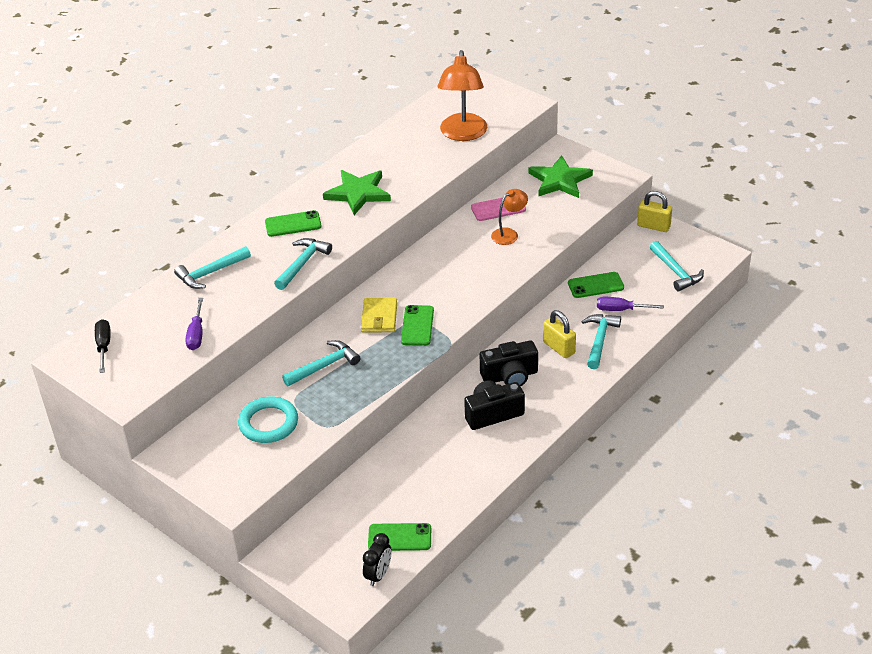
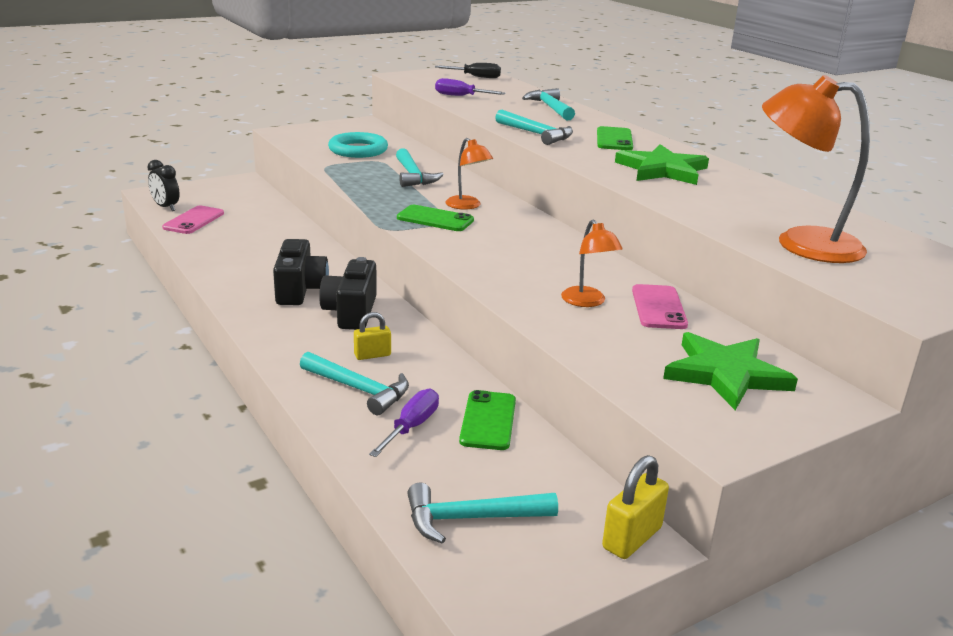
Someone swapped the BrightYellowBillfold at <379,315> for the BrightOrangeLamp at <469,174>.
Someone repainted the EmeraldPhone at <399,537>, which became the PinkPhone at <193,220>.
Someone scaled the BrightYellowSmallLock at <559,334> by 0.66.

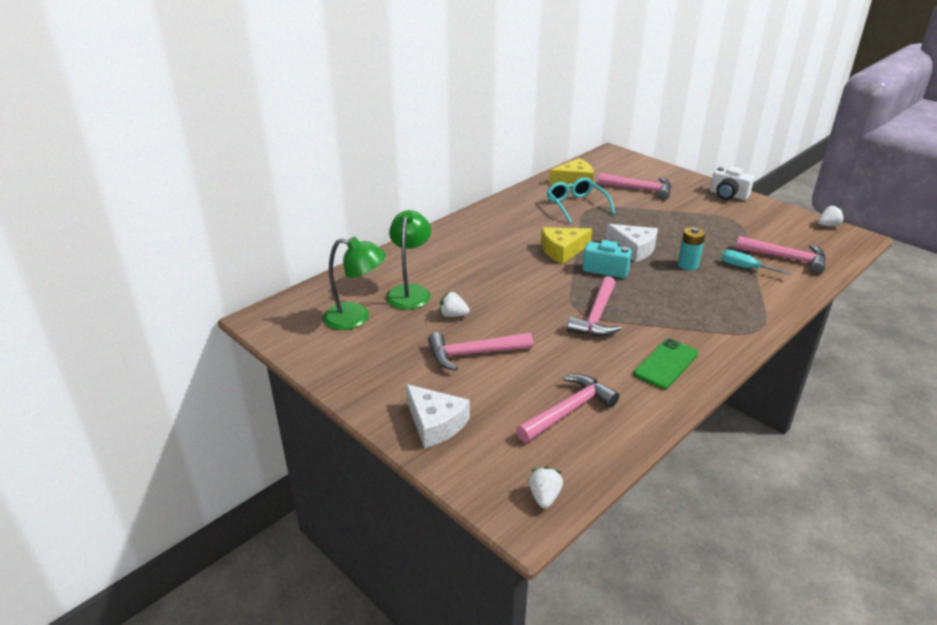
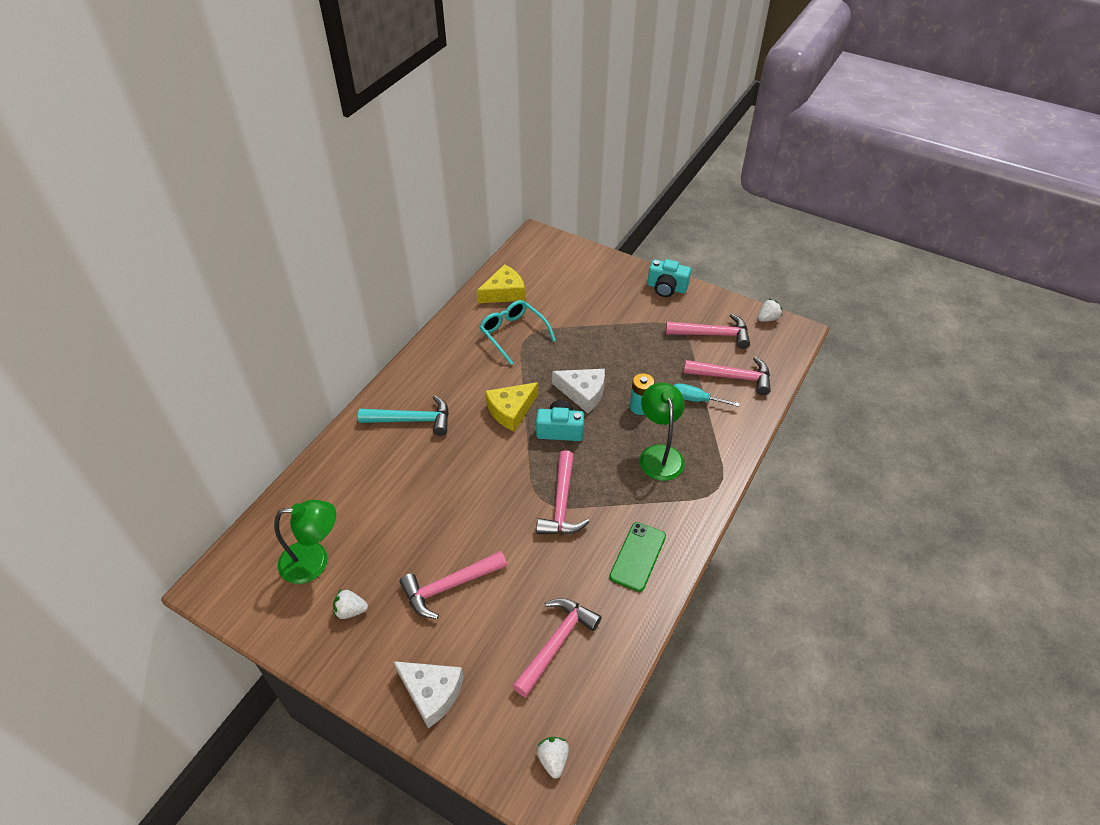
Someone put down the AquaHammer at <403,415>.
Someone carried the EmeraldLamp from <408,260> to <662,432>.
Someone carried the PureWhiteBerry from <455,304> to <350,604>.
Someone carried the PinkHammer from <634,186> to <708,331>.
Someone repainted the PureWhiteCamera at <732,183>, which became the AquaCamera at <669,278>.

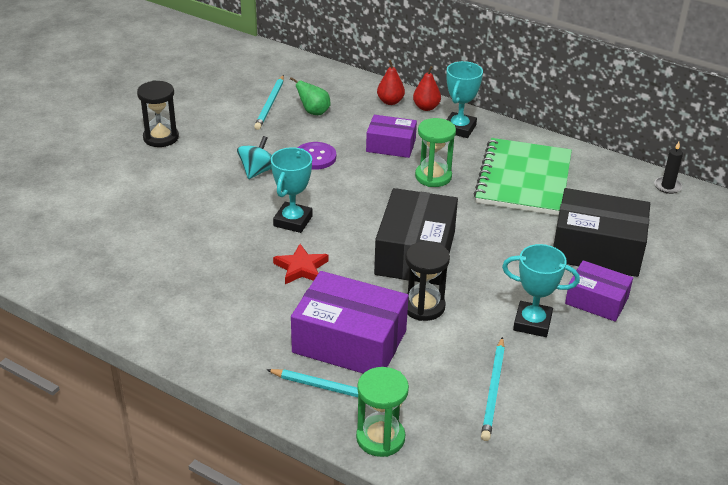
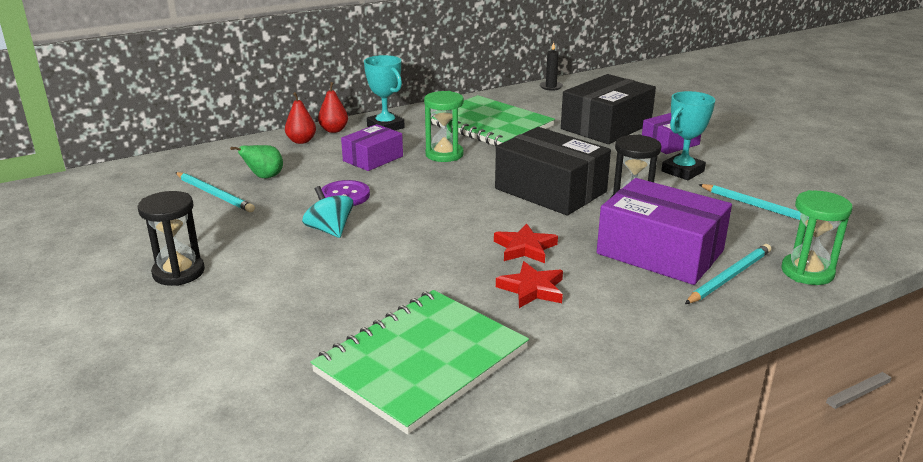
Someone took away the AquaAwardCup at <292,190>.
Someone put down the EmeraldNotepad at <419,362>.
Someone put down the CrimsonStar at <529,284>.
Someone rotated the VioletPackage at <350,322> by 75 degrees clockwise.

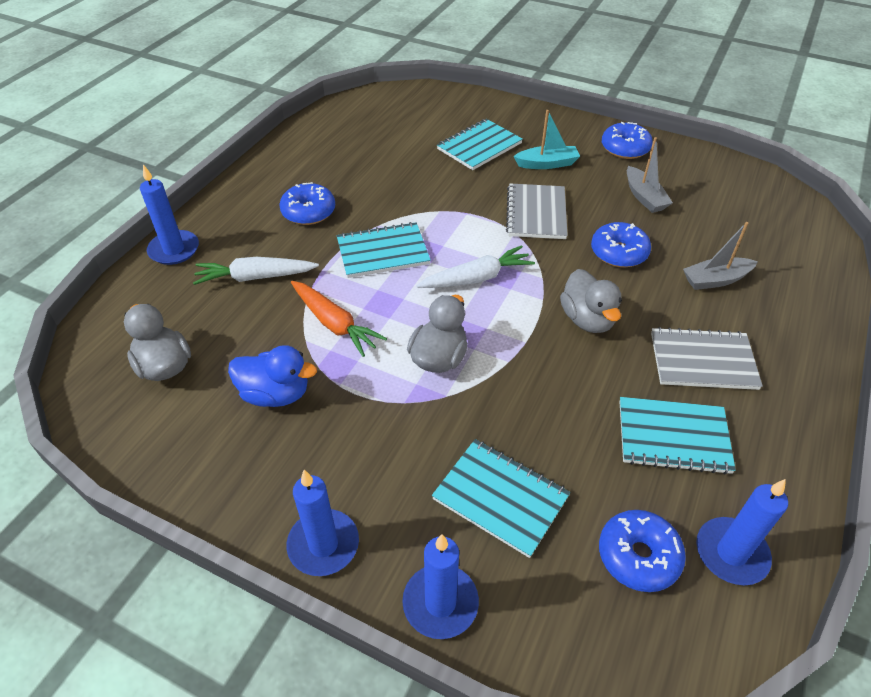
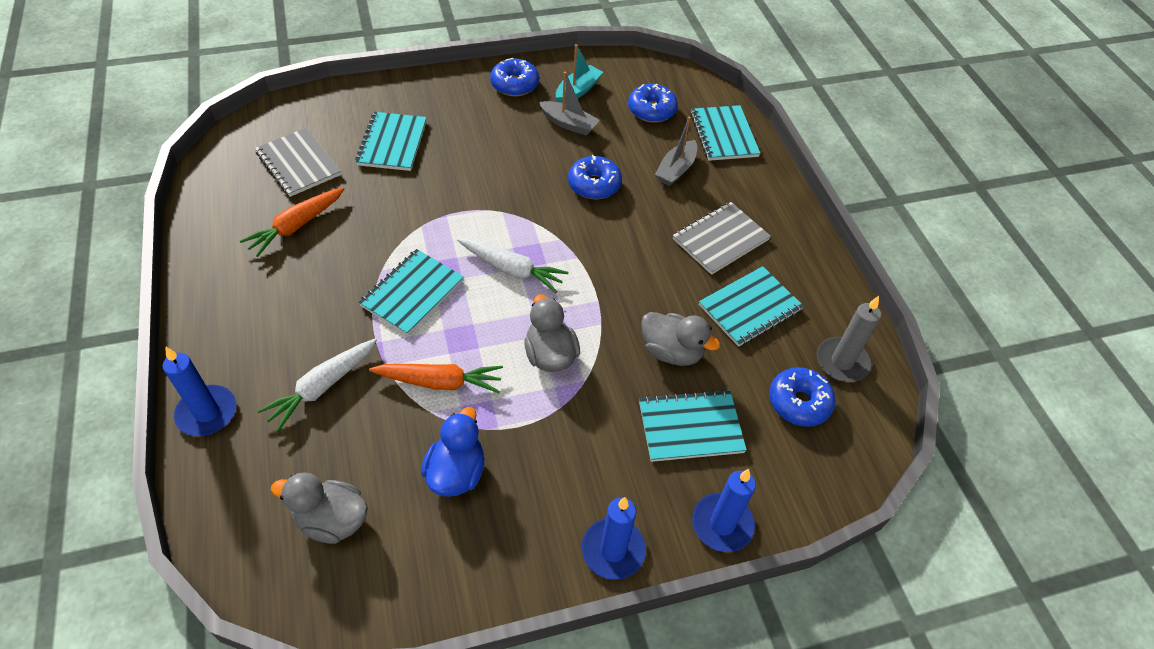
Someone put down the BrightOrangeCarrot at <292,222>.
Someone put down the AquaNotepad at <726,133>.
Someone carried the CobaltDoughnut from <307,203> to <653,103>.
Someone carried the GreyNotepad from <537,211> to <298,162>.
Someone carried the AquaSailboat from <546,139> to <579,73>.
Someone carried the GreyRubberDuck from <591,301> to <680,339>.
Someone repainted the CobaltPillarCandle at <742,532>, which became the GreyPillarCandle at <848,339>.
Someone rotated the CobaltRubberDuck at <272,376> by 45 degrees counterclockwise.
Someone rotated the PureWhiteCarrot at <475,266> by 90 degrees clockwise.

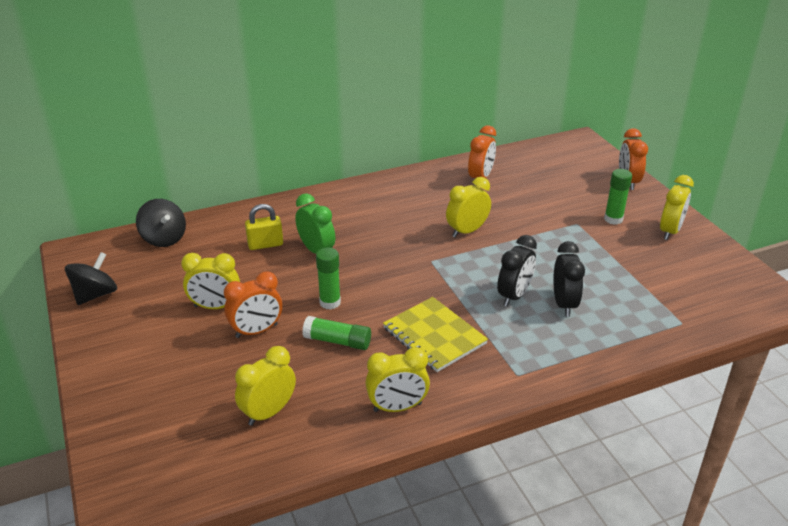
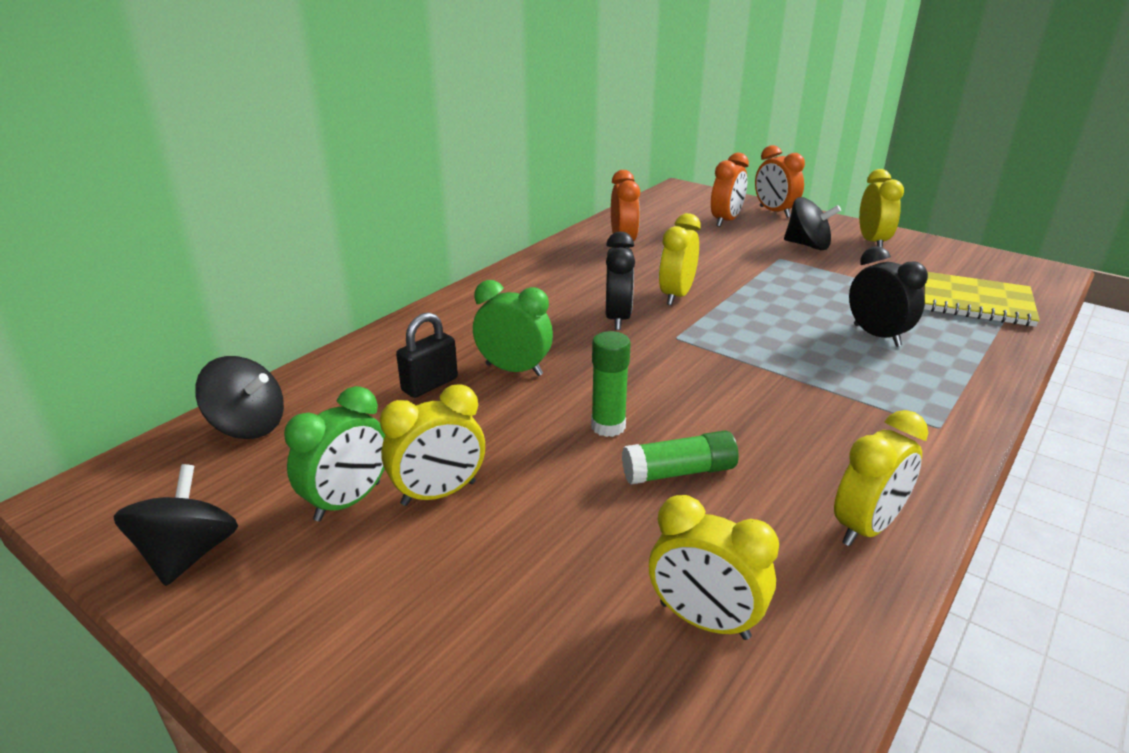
Someone put down the EmeraldAlarmClock at <334,453>.
Someone carried the BrightOrangeAlarmClock from <253,305> to <730,189>.
Someone carried the BrightYellowNotepad from <435,334> to <982,299>.
Someone carried the BlackAlarmClock from <517,270> to <620,281>.
Someone swapped the EmeraldGlue at <618,197> for the BlackToyTop at <812,223>.
Someone repainted the BrightYellowSmallLock at <264,227>, which became the BlackSmallLock at <427,355>.
Someone rotated the BrightYellowAlarmClock at <265,386> by 75 degrees counterclockwise.

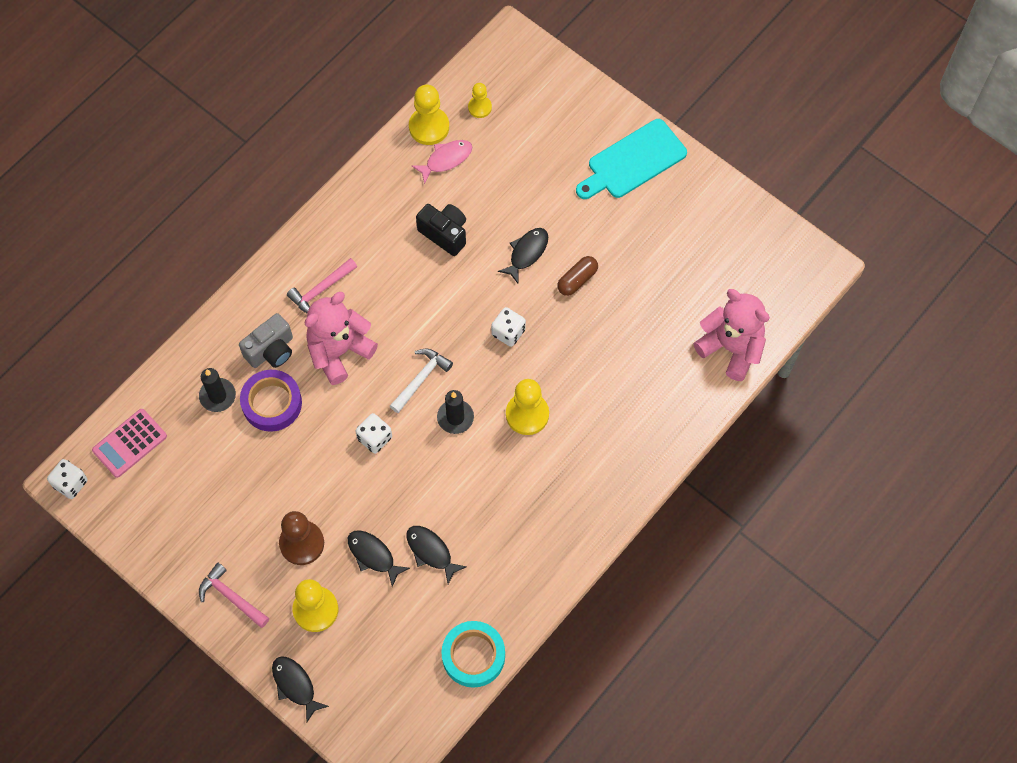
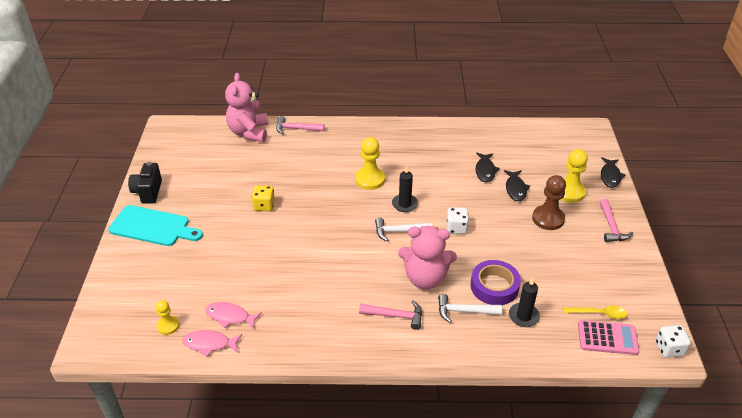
Someone took away the AquaStickyTape at <473,654>.
Someone took away the PureWhiteGameDie at <508,327>.
Someone took away the BlackFishFigure at <523,255>.
Someone put down the PinkHammer at <300,125>.
Someone put down the BrightYellowSpoon at <595,312>.
Someone carried the BlackCamera from <441,230> to <145,183>.
Someone swapped the GreyCamera at <266,340> for the PureWhiteHammer at <470,308>.
Someone swapped the BrightYellowPawn at <429,115> for the PinkFishFigure at <212,343>.
Someone swapped the RussetPillShape at <577,276> for the BrightYellowGameDie at <263,198>.

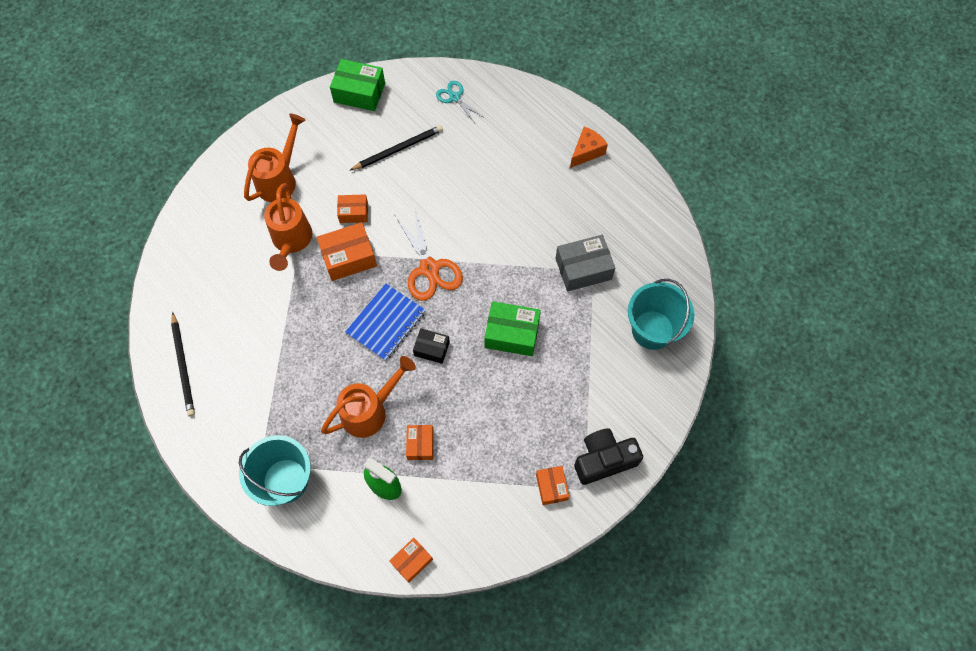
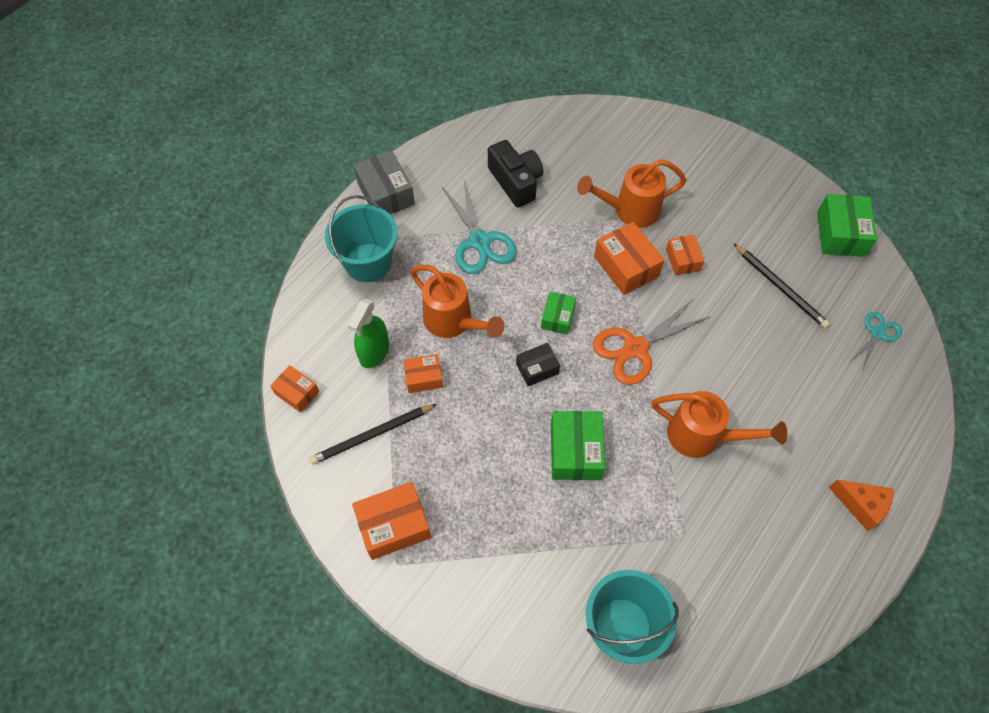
Someone put down the AquaShears at <479,227>.
Someone carried the BlackPencil from <183,364> to <373,434>.
Someone carried the BrightOrangeWateringPot from <274,157> to <719,424>.
Someone carried the GreyPackage from <585,263> to <384,182>.
Someone carried the BlackCamera from <608,457> to <515,173>.
Someone swapped the CobaltNotepad at <385,322> for the EmeraldPackage at <558,313>.
Someone rotated the BlackPackage at <431,346> by 60 degrees clockwise.
Someone scaled the BrightOrangePackage at <552,485> by 1.64.

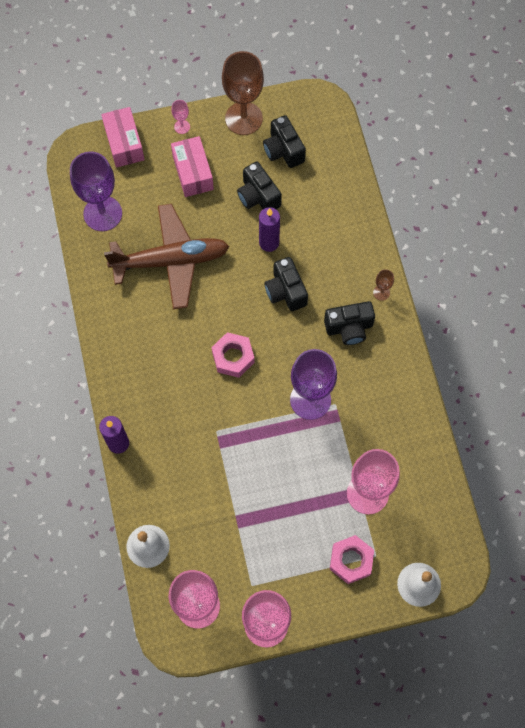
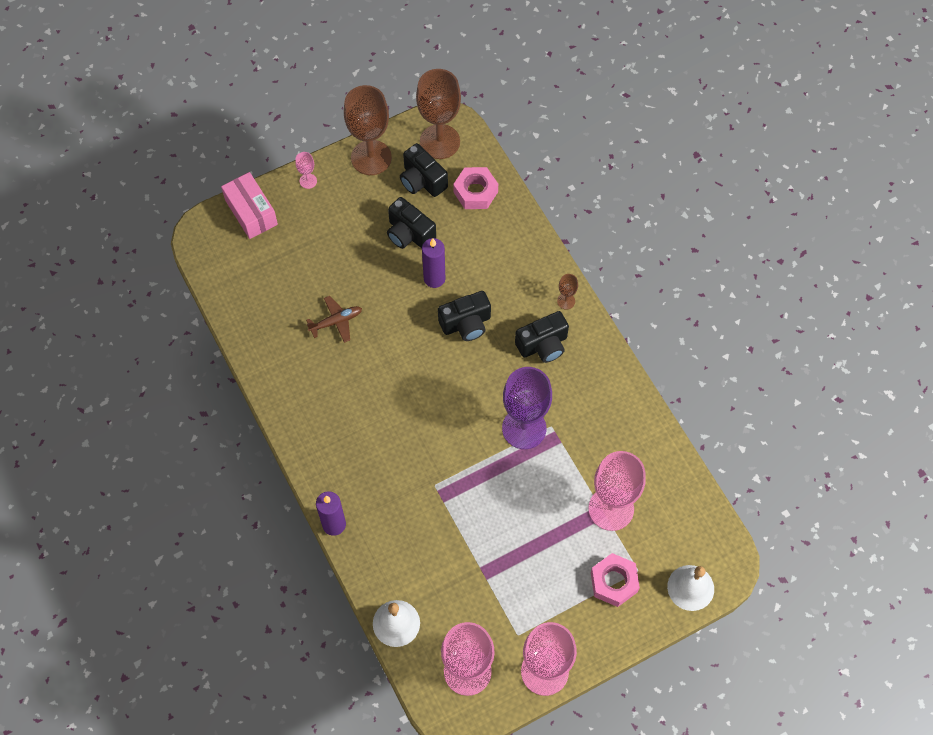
Someone took away the VioletWineGlass at <96,191>.
Someone took away the PinkPackage at <192,166>.
Someone put down the RussetWineGlass at <438,114>.
Someone carried the PinkHexagonNut from <233,355> to <475,188>.
Someone rotated the BlackCamera at <286,284> by 75 degrees counterclockwise.
Someone scaled the RussetToyPlane at <166,256> by 0.44.

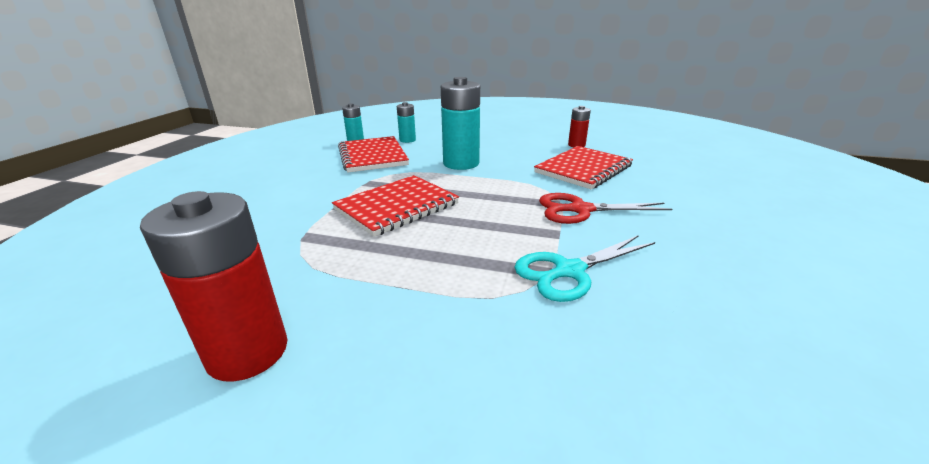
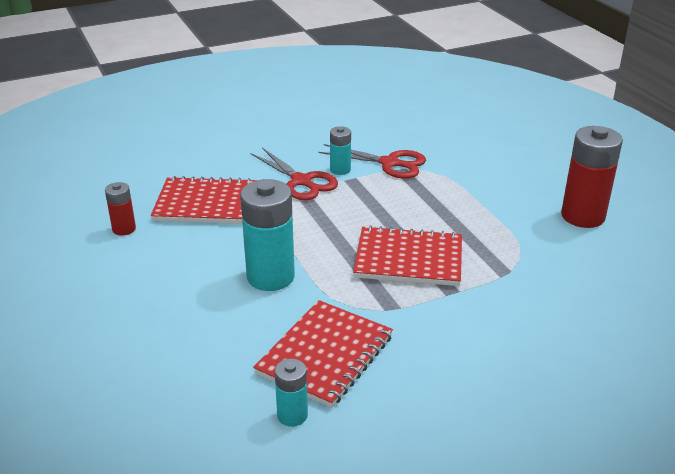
Someone carried the AquaAaBattery from <406,122> to <340,150>.
Someone repainted the AquaShears at <584,268>, which became the CrimsonShears at <372,161>.

